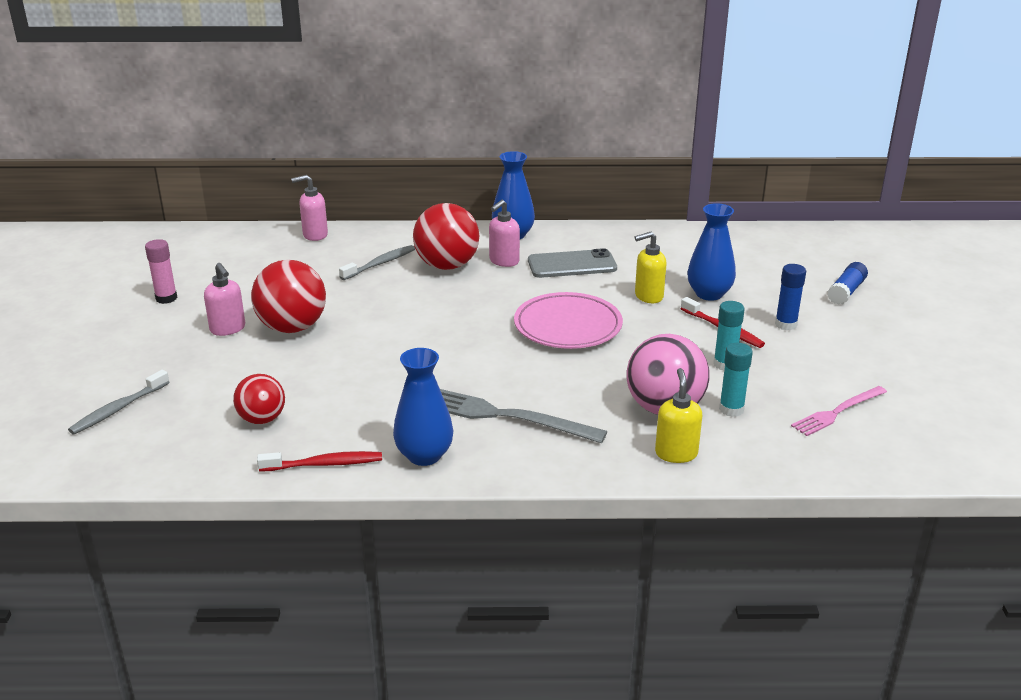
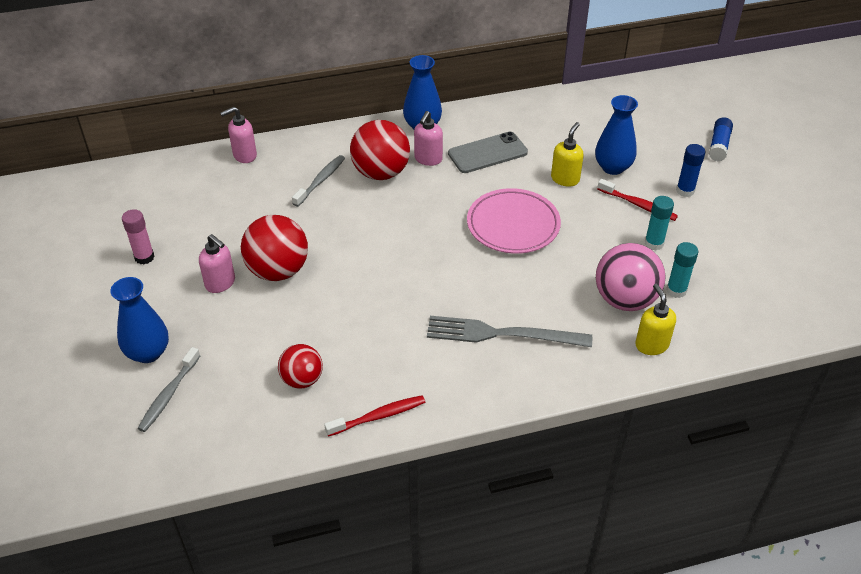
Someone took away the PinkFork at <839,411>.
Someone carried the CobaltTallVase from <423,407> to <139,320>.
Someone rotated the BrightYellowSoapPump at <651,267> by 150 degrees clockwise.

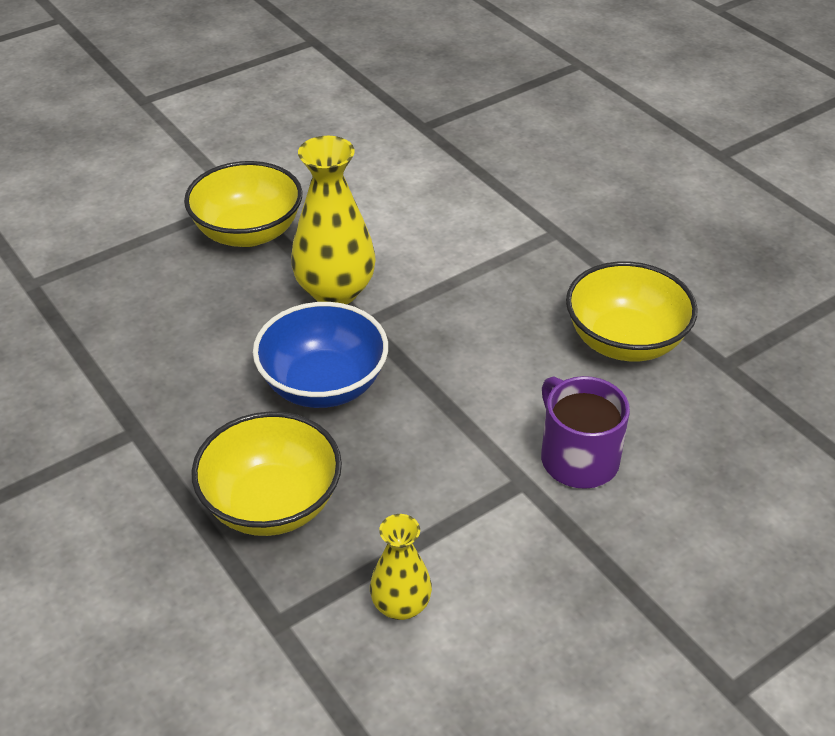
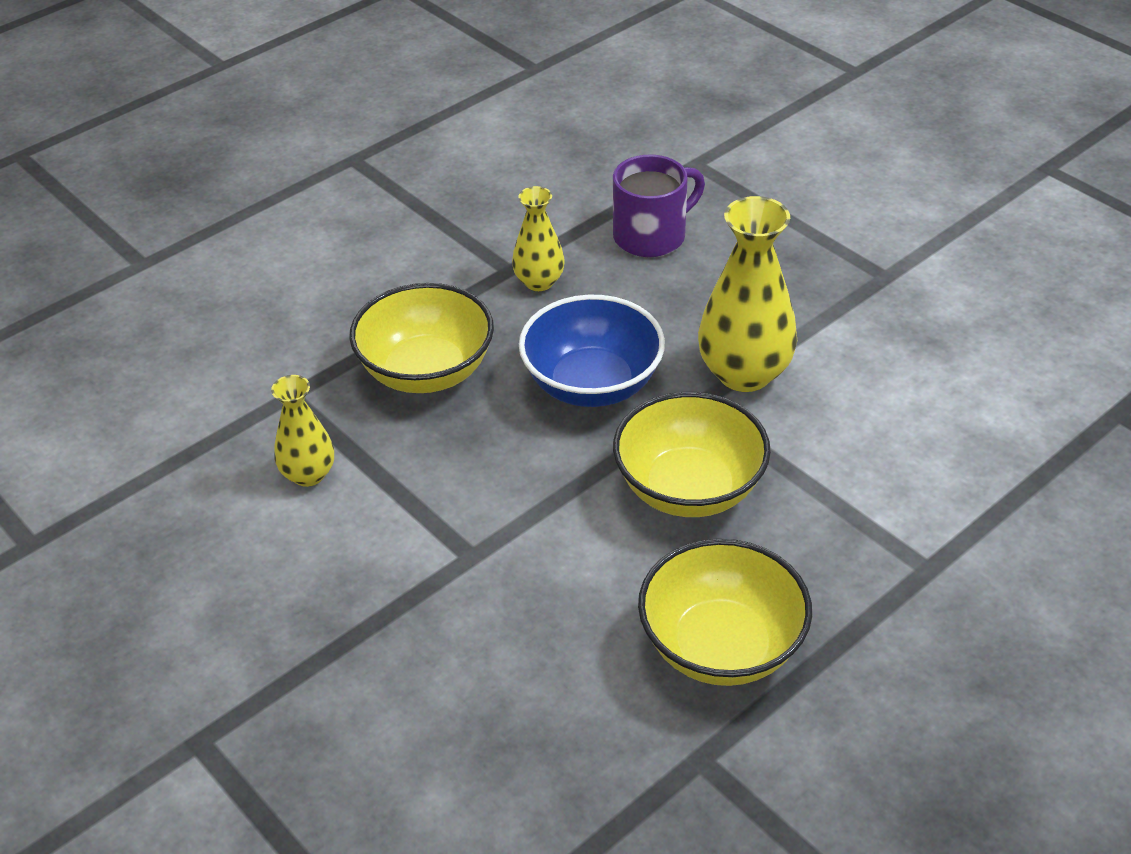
Someone put down the BrightYellowTallVase at <538,238>.
Someone carried the BrightYellowDeepDish from <243,204> to <692,454>.
Someone carried the VioletMug from <585,432> to <659,205>.

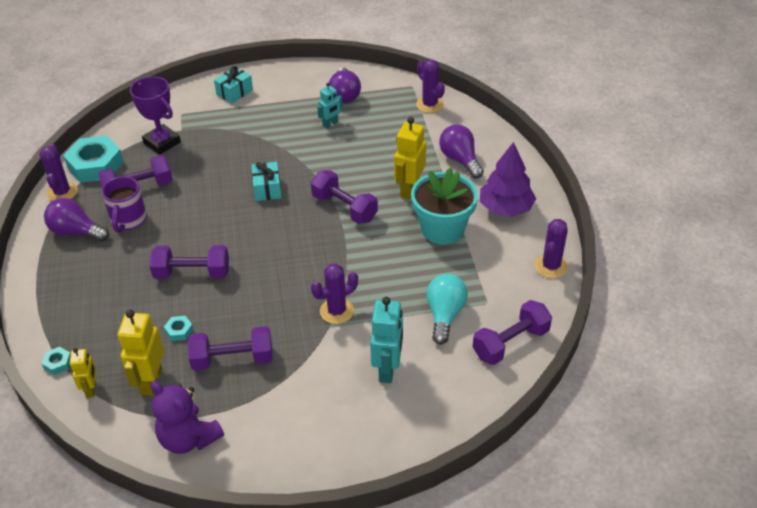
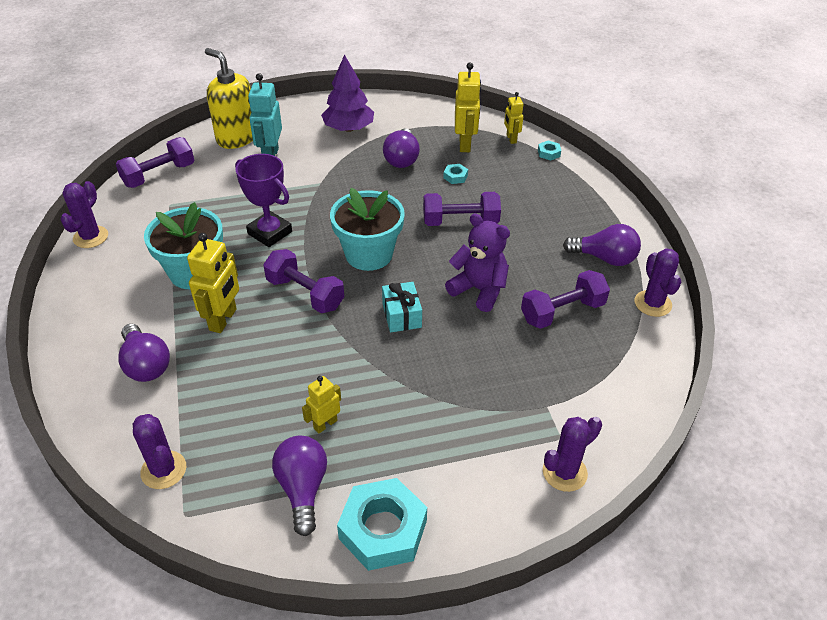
Someone took away the VioletMug at <124,204>.
Someone took away the AquaGift at <233,84>.
Someone took away the AquaBulb at <447,309>.
Someone put down the BrightYellowSoapPump at <229,98>.
Someone put down the AquaFlowerPot at <367,229>.
Someone carried the AquaHexagonNut from <93,159> to <382,524>.
Someone carried the VioletAwardCup from <155,115> to <263,200>.
Someone carried the VioletStuffedBear from <187,417> to <477,262>.
Someone carried the VioletCactus from <334,293> to <572,454>.
Someone carried the VioletToyTree from <508,179> to <347,93>.
Someone swapped the VioletHandWeight at <230,348> for the VioletBulb at <401,148>.
Someone repainted the AquaRobot at <330,105>, which became the BrightYellowRobot at <321,404>.

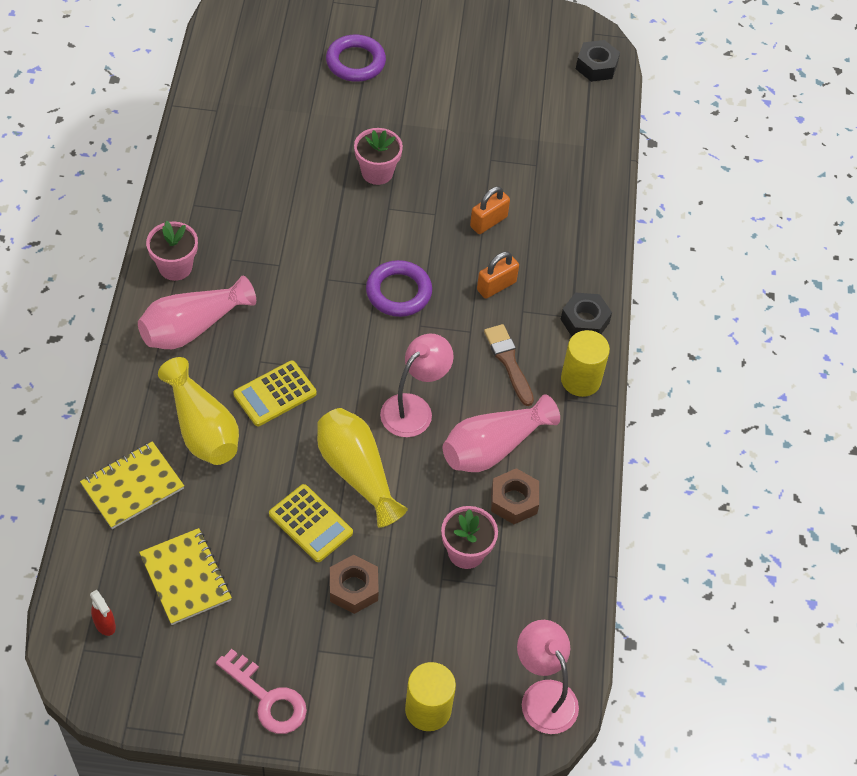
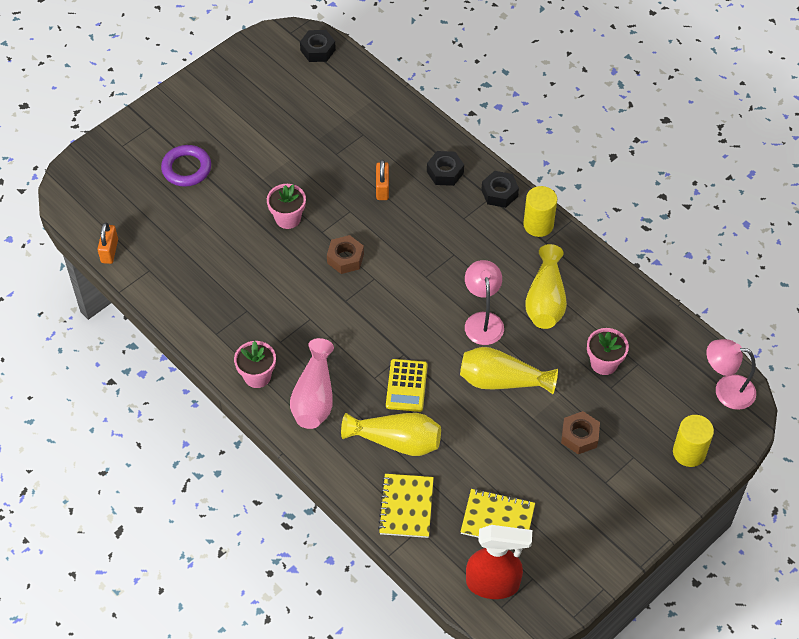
Someone took away the PinkDoorKey at <261,691>.
Someone took away the BrightYellowPocketCalculator at <311,523>.
Someone took away the VioletHoop at <399,288>.
Someone took away the RussetPaintbrush at <509,365>.
Someone put down the BlackHexagonNut at <445,168>.
Someone carried the BrightOrangeSmallLock from <498,275> to <107,243>.
Someone carried the RussetHexagonNut from <515,496> to <345,254>.
Someone repainted the PinkTallVase at <501,433>, which became the BrightYellowTallVase at <546,286>.
Someone scaled the CrimsonSprayBottle at <103,613> by 2.42.

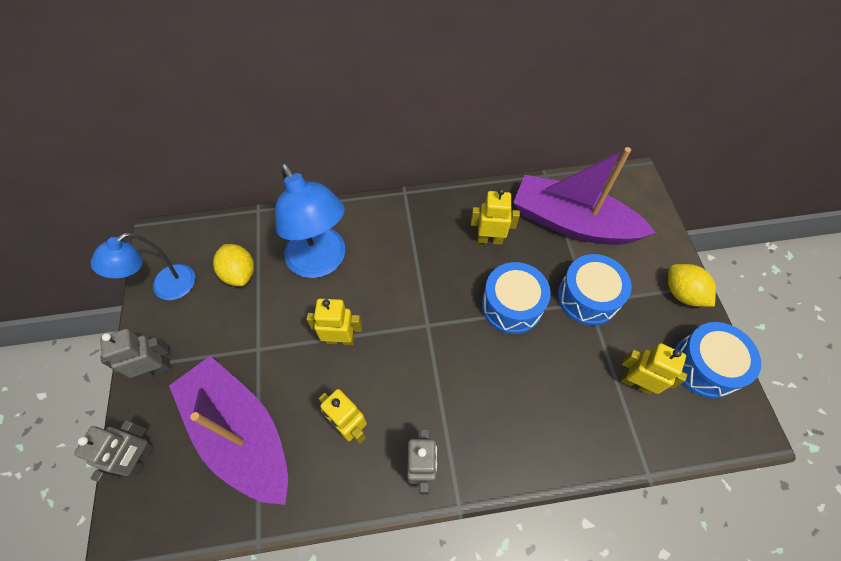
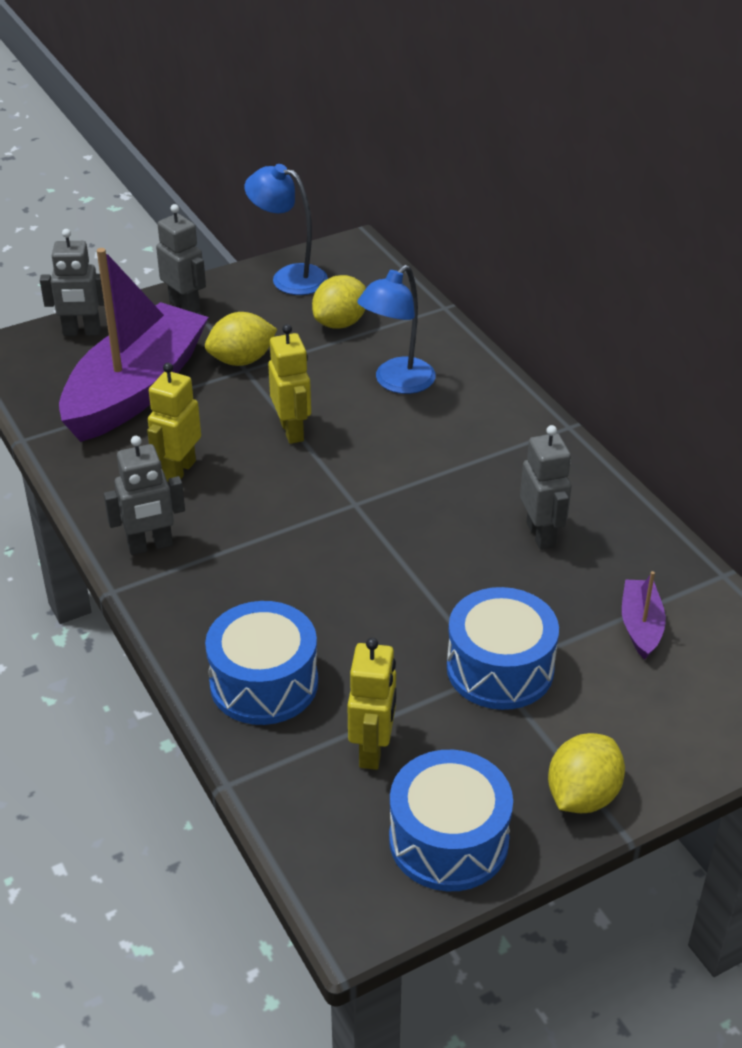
Someone put down the BrightYellowToyLemon at <241,339>.
Someone carried the CobaltDrum from <516,298> to <261,663>.
Someone repainted the BrightYellowRobot at <495,216>, which became the GreyRobot at <546,487>.
Someone scaled the CobaltLamp at <310,220> by 0.66.
Someone scaled the VioletSailboat at <584,196> by 0.41.

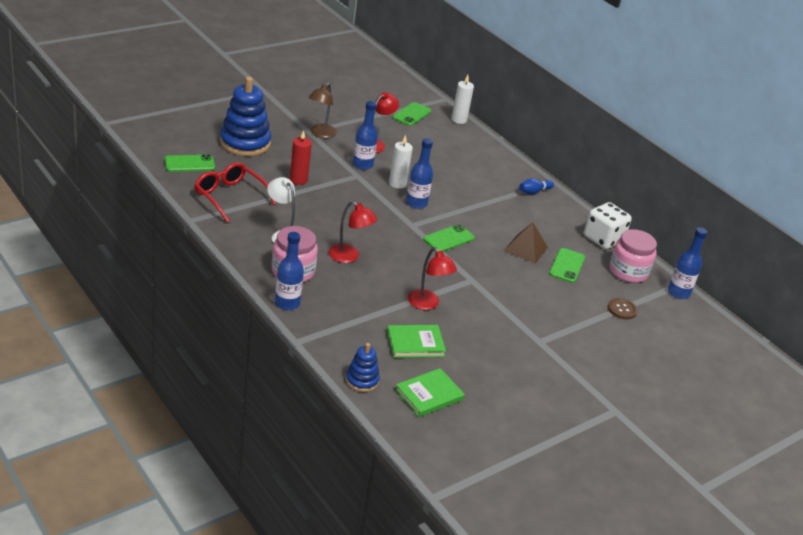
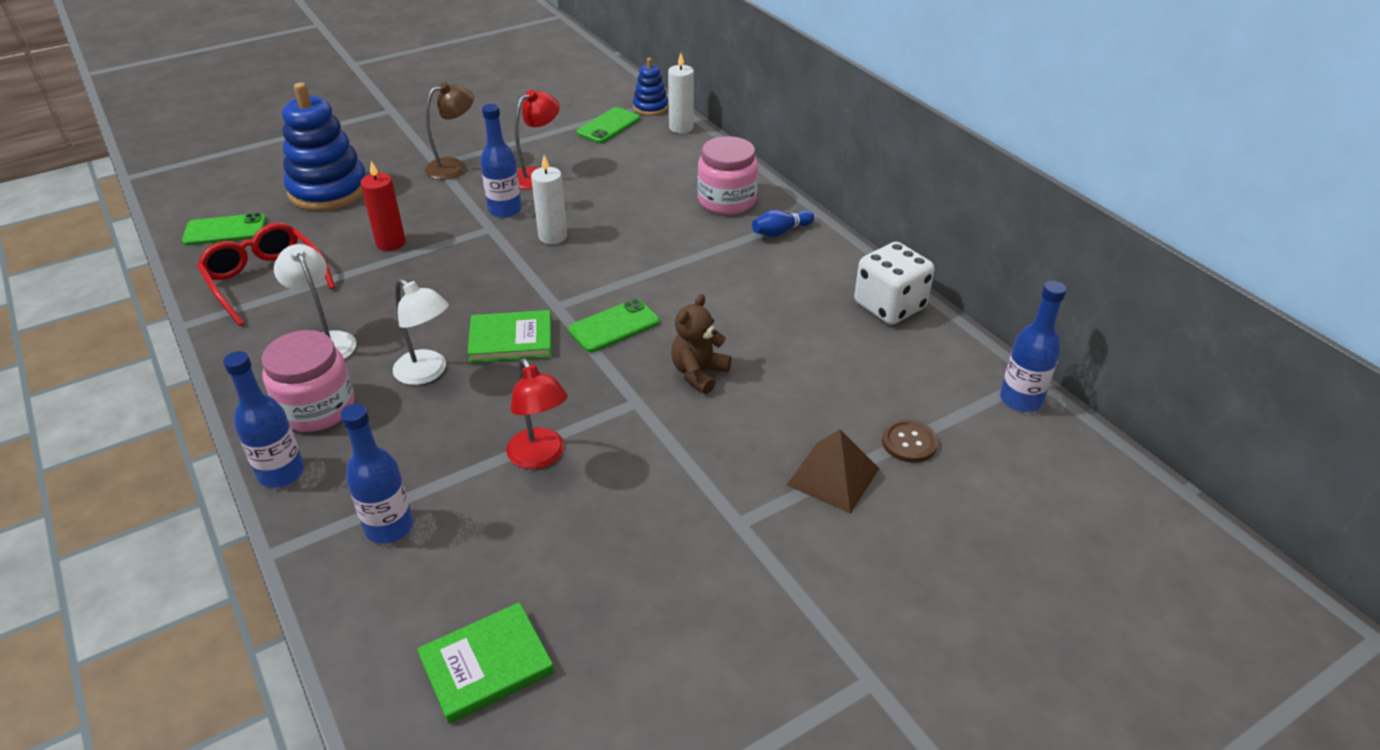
Someone took away the EmeraldPhone at <567,265>.
Someone put down the RussetStuffedBear at <701,344>.
Someone carried the CobaltStackingRings from <363,367> to <650,87>.
Someone carried the EmeraldBook from <416,341> to <509,336>.
Someone carried the CobaltBottle from <419,173> to <377,474>.
Someone carried the RussetSolidPyramid from <526,243> to <833,471>.
Someone carried the PinkPreserveJar from <633,256> to <727,175>.
Someone repainted the CrimsonLamp at <353,232>, which became the PureWhiteLamp at <421,331>.
Someone rotated the RussetLamp at <323,110> by 150 degrees counterclockwise.

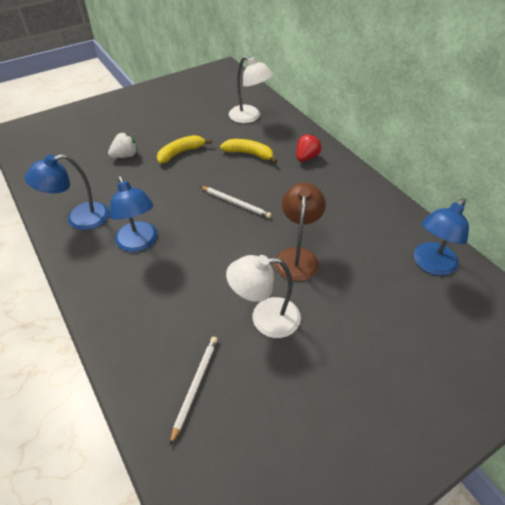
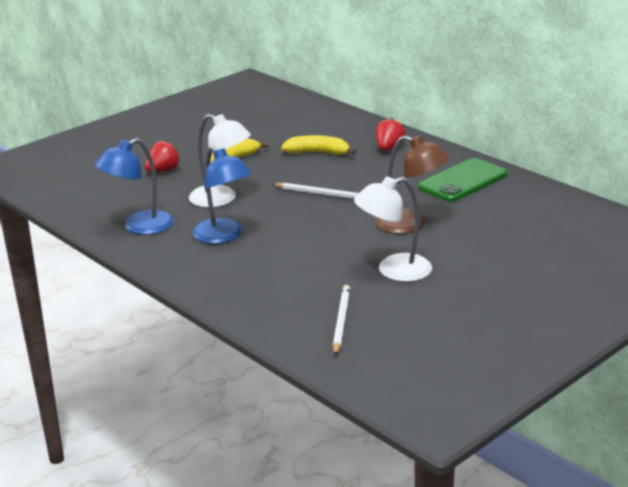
Someone took away the CobaltLamp at <441,237>.
Someone put down the EmeraldPhone at <462,180>.
Someone carried the PureWhiteLamp from <251,89> to <220,161>.
Someone repainted the PureWhiteBerry at <123,145>, which became the CrimsonBerry at <163,156>.
Someone rotated the RussetLamp at <300,232> by 120 degrees clockwise.

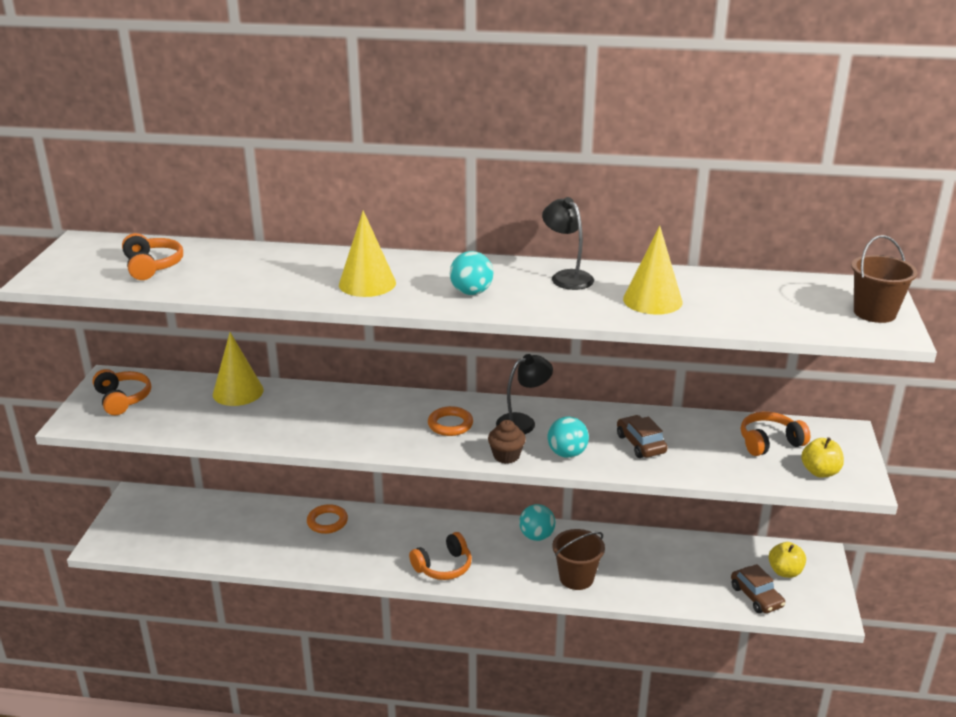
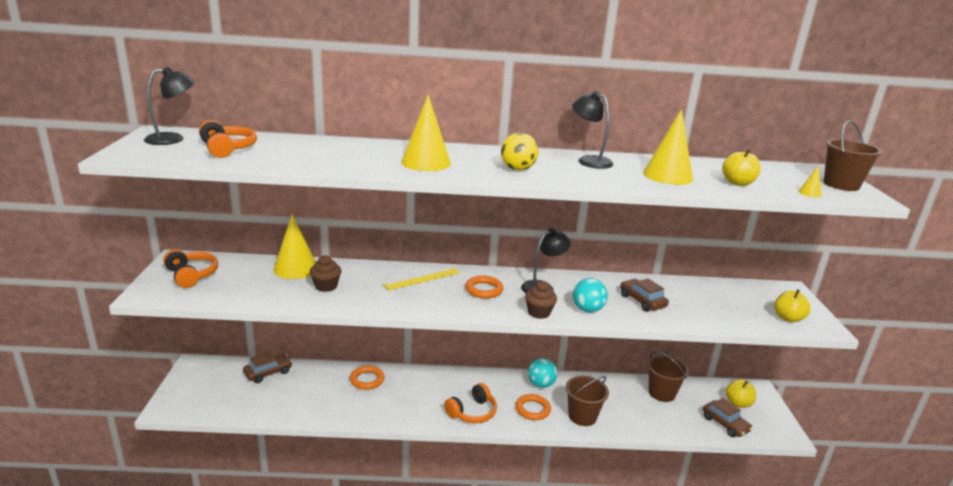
Someone took away the BrightOrangeHeadphones at <776,434>.
Someone put down the BlackLamp at <169,106>.
Someone put down the RussetCar at <267,367>.
Someone put down the RussetMuffin at <325,273>.
Someone put down the BrightYellowMeasuringStick at <421,278>.
Someone put down the BrightOrangeHoop at <533,407>.
Someone put down the RussetPail at <668,377>.
Someone put down the BrightYellowApple at <741,167>.
Someone put down the BrightYellowCone at <810,181>.
Someone repainted the AquaPlayBall at <471,273>, which became the BrightYellowPlayBall at <520,152>.

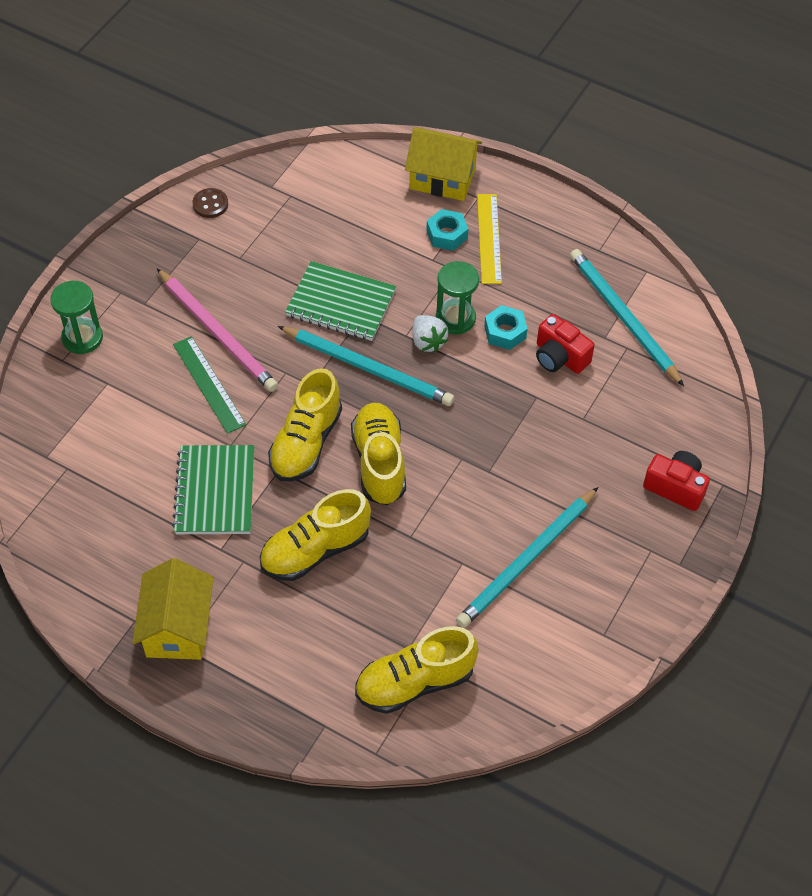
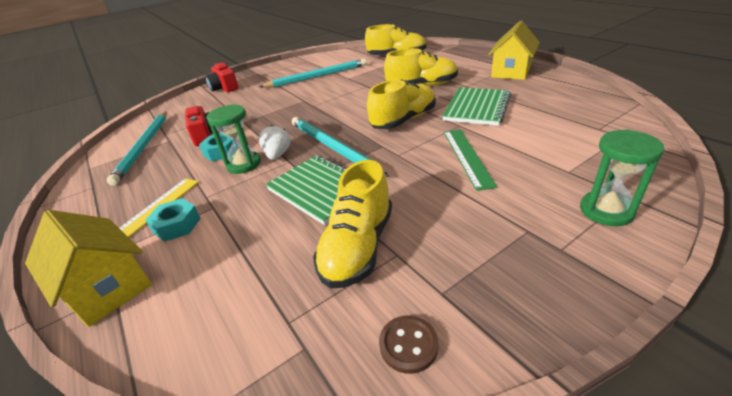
Someone took away the PinkPencil at <217,330>.
Someone carried the BrightYellowShoe from <378,454> to <352,224>.

